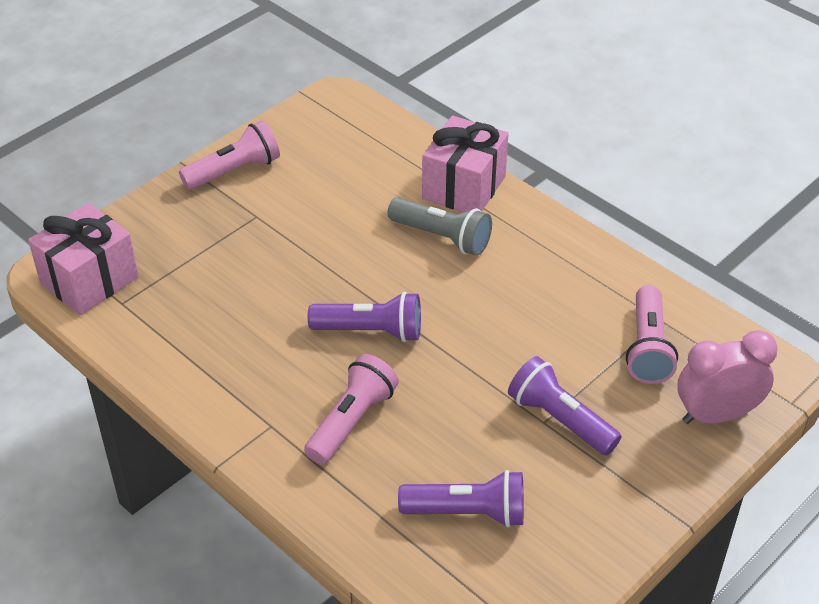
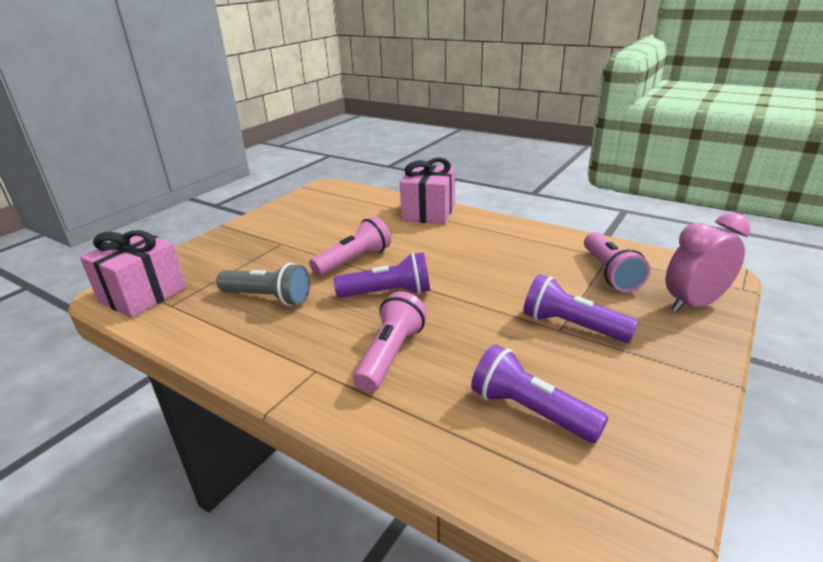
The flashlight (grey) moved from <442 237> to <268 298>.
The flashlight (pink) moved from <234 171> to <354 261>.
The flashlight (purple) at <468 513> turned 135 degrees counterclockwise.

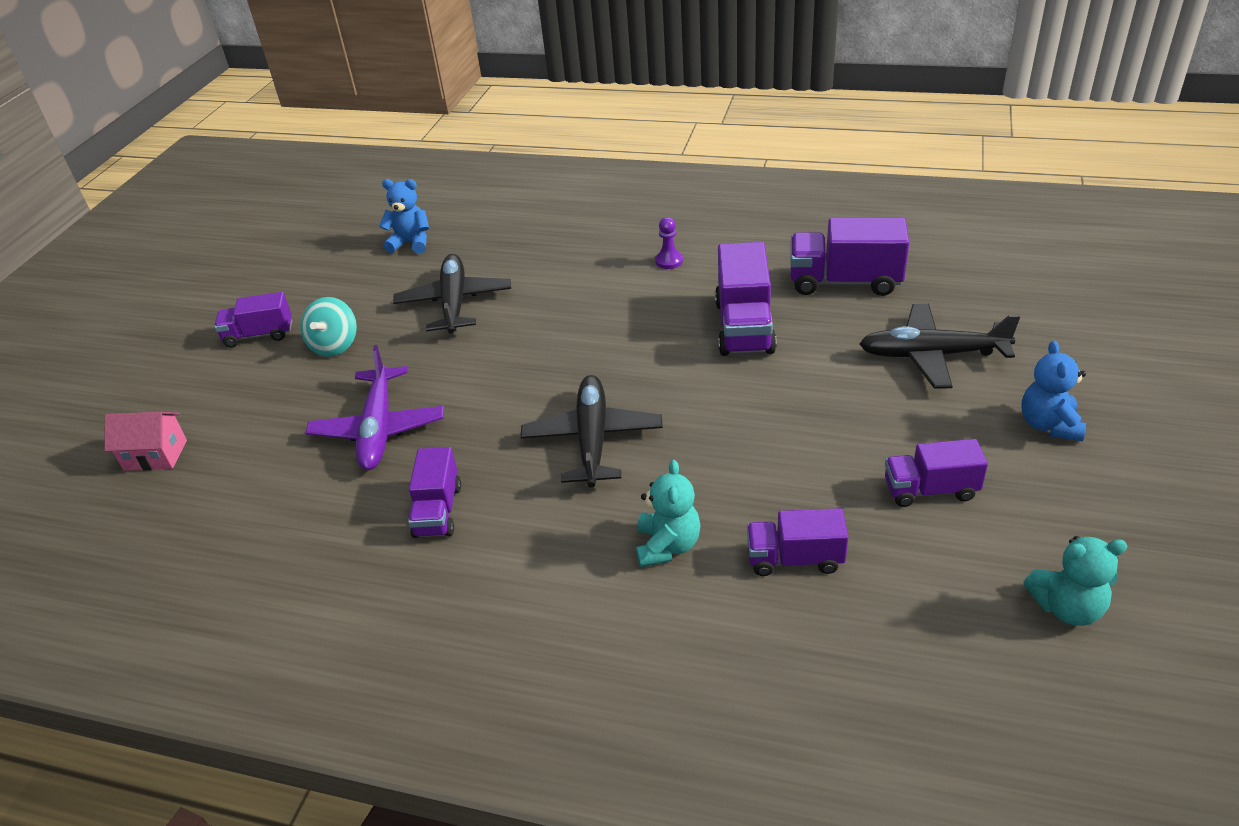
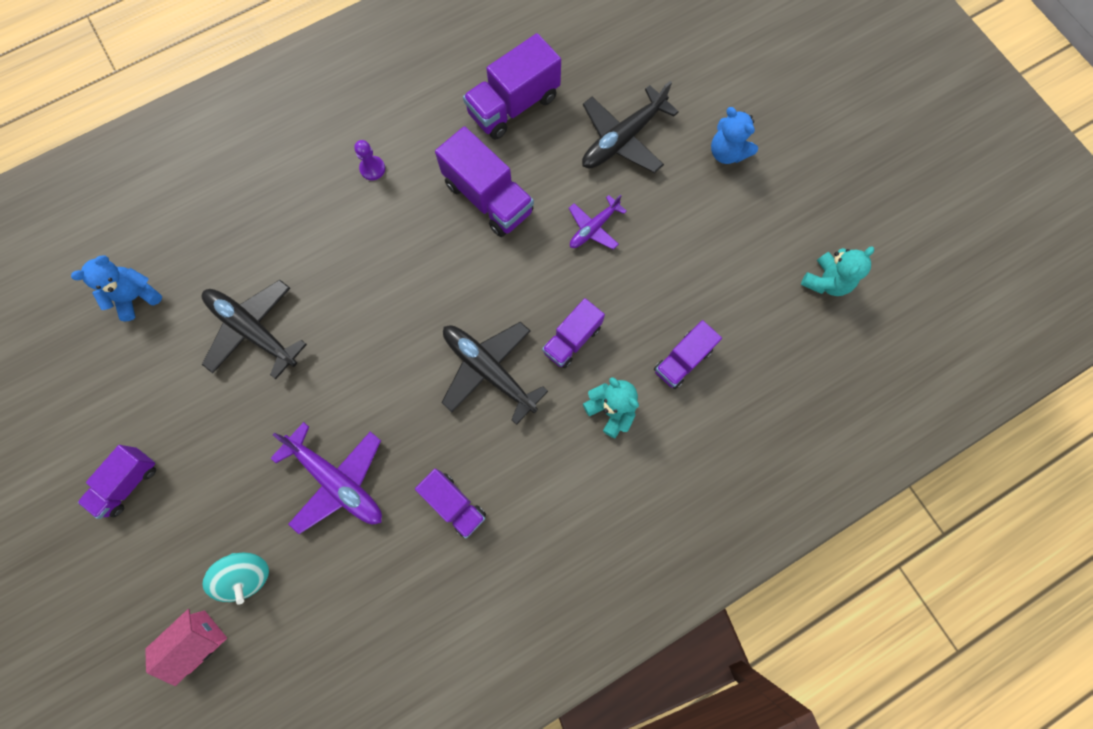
The spinning top (turquoise) moved from <335 345> to <247 575>.
The truck (purple) moved from <930 490> to <572 339>.
The plane (purple) at <594 228> appeared.

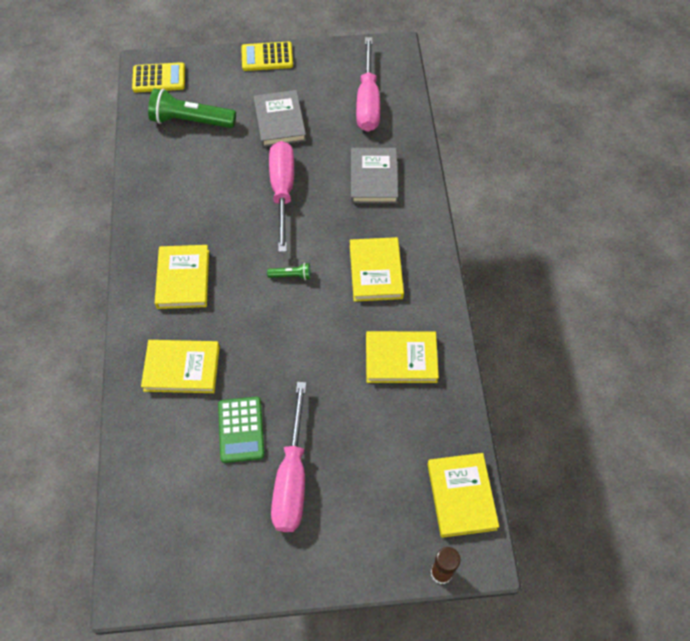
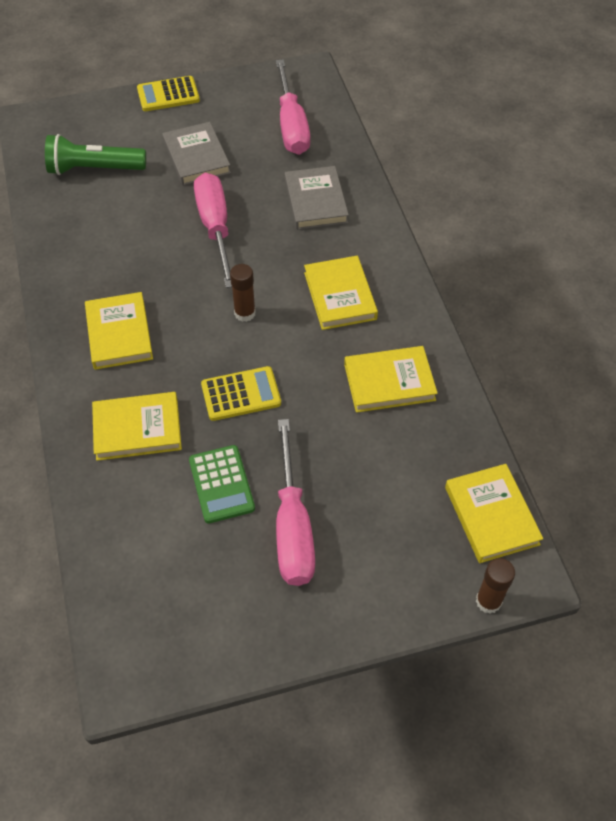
The calculator (yellow) moved from <159 78> to <241 394>.
The flashlight (green) at <291 276> was replaced by the glue stick (brown) at <245 313>.

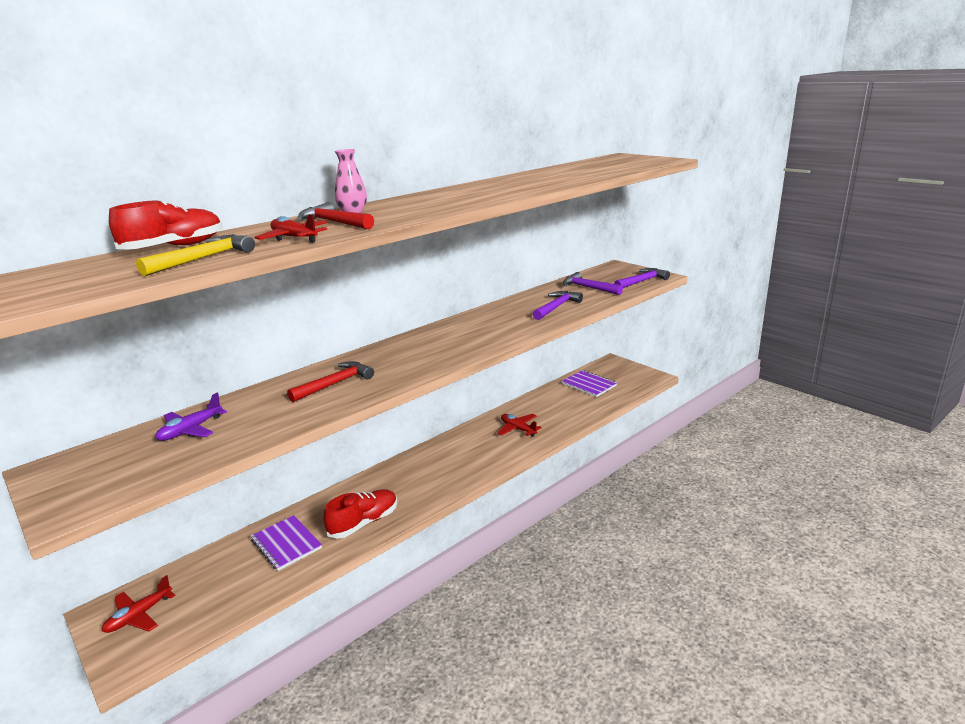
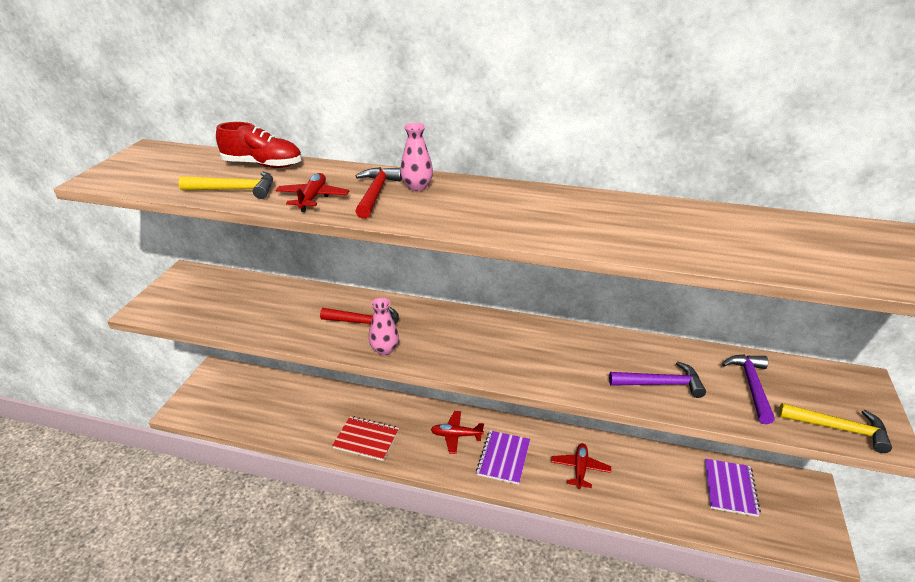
The shoe (red) at <364 523> was replaced by the notebook (red) at <366 439>.
The vase (pink) at <384 350> appeared.
The plane (red) moved from <139 615> to <456 435>.
The notebook (purple) moved from <286 544> to <503 458>.
The hammer (purple) at <642 281> became the hammer (yellow) at <838 429>.
The plane (purple) at <191 430> disappeared.

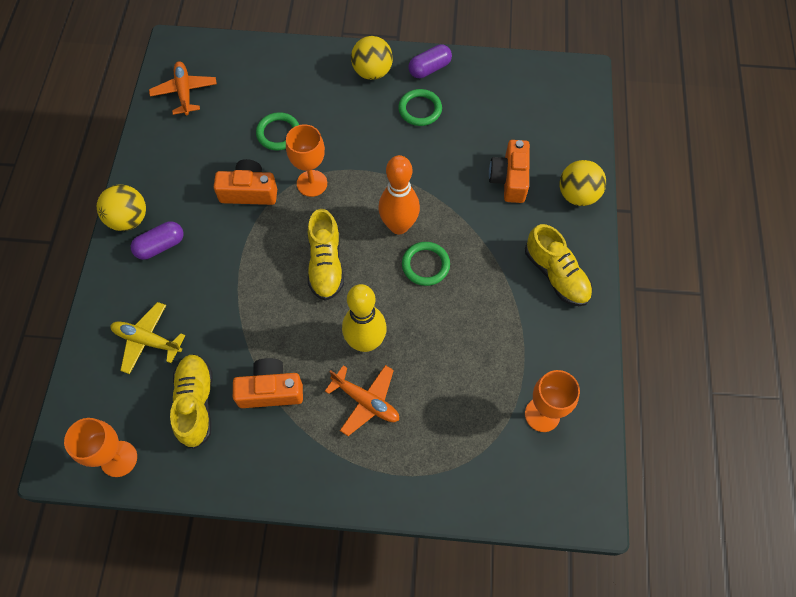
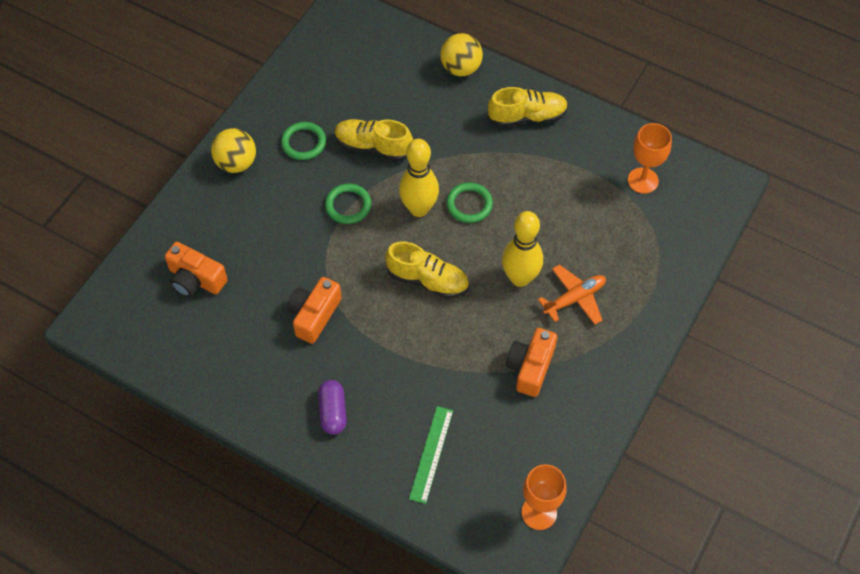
The camera (orange) moved from <509 179> to <196 279>.
The ring (green) moved from <278 133> to <348 205>.
The shoe (yellow) moved from <196 403> to <373 147>.
The bowling pin (orange) at <399 226> became the bowling pin (yellow) at <419 209>.
The plane (yellow) at <147 340> was replaced by the ruler (green) at <431 454>.
The ball (yellow) at <129 219> disappeared.
The plane (orange) at <184 92> disappeared.
The goblet (orange) at <312 183> disappeared.
The capsule (purple) at <429 69> disappeared.

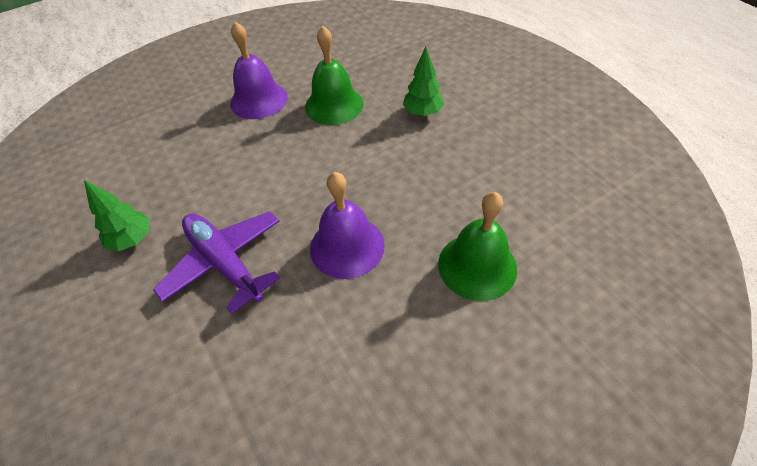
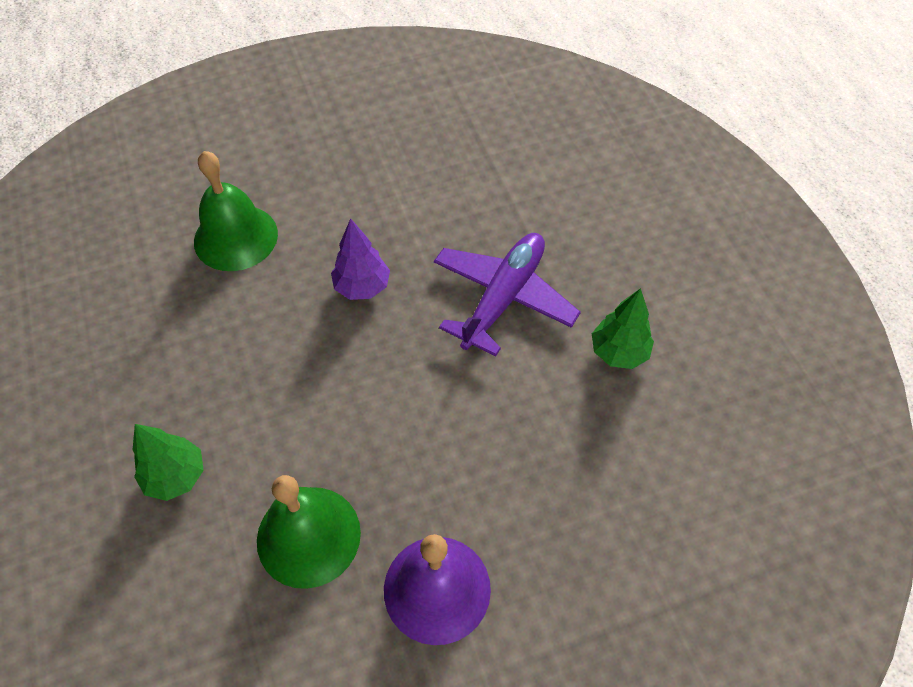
The bell (purple) at <347 246> was replaced by the tree (purple) at <362 287>.
The plane (purple) at <225 263> turned 120 degrees counterclockwise.

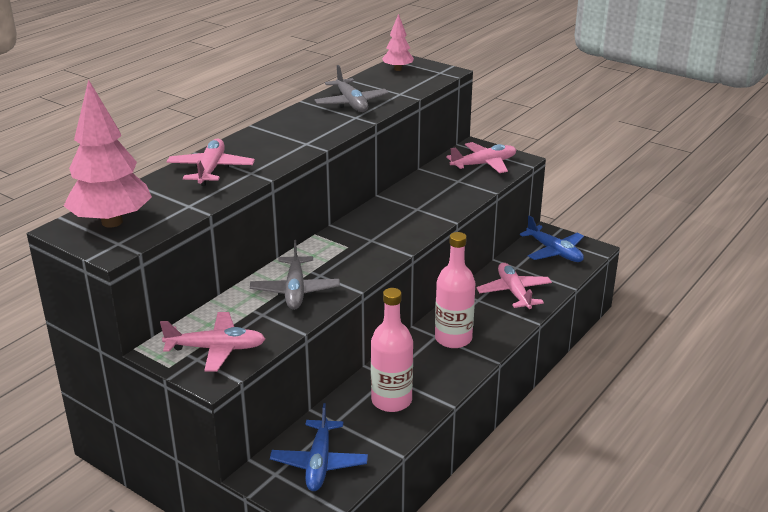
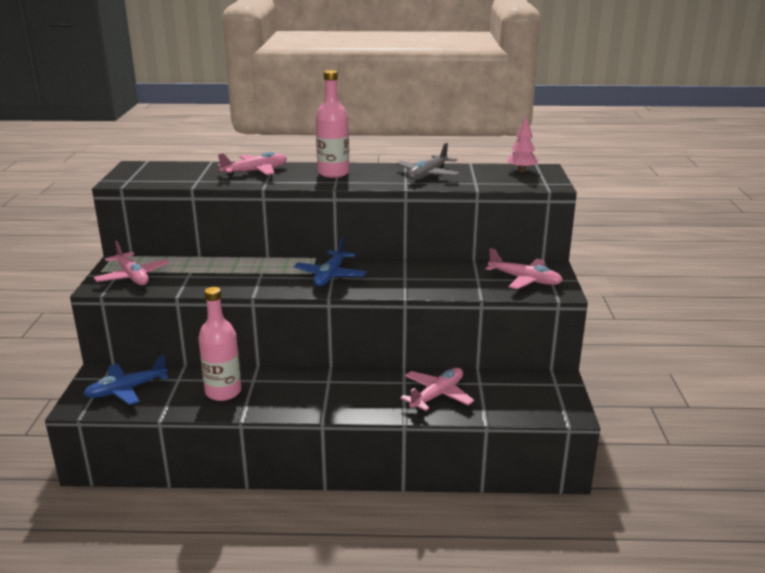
The plane (blue) moved from <554 252> to <330 276>.
The bottle (pink) moved from <453 338> to <333 173>.
The tree (pink) at <112 222> disappeared.
The plane (grey) at <295 291> disappeared.

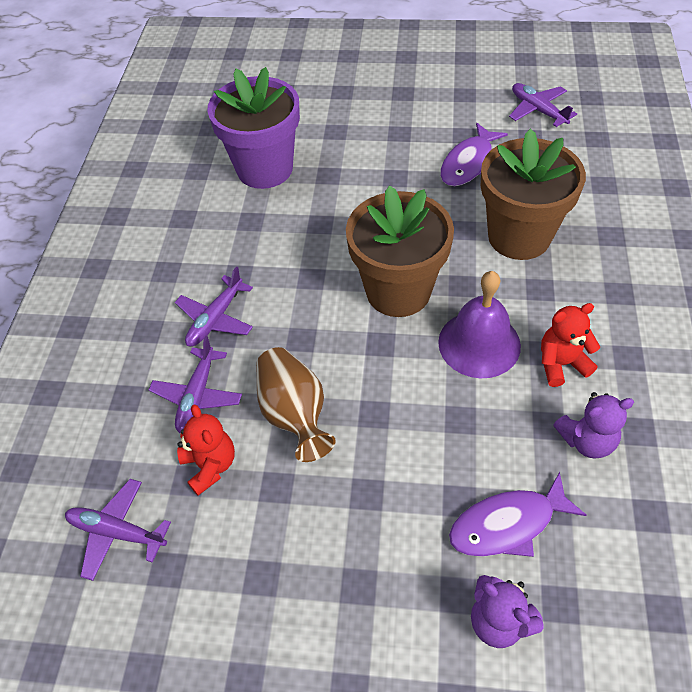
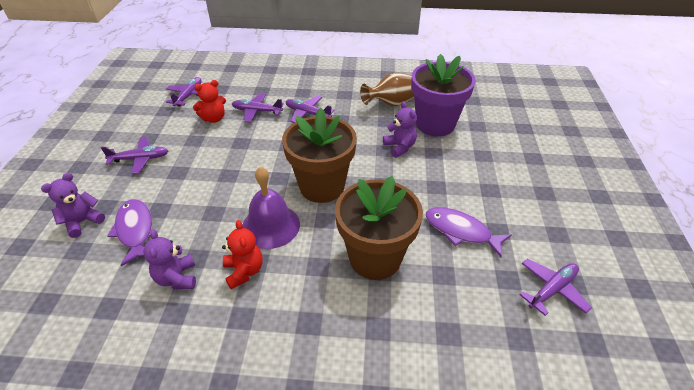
The plane (purple) at <140 159> appeared.
The vase (brown) moved from <294 414> to <392 103>.
The teddy bear (purple) at <400 147> appeared.

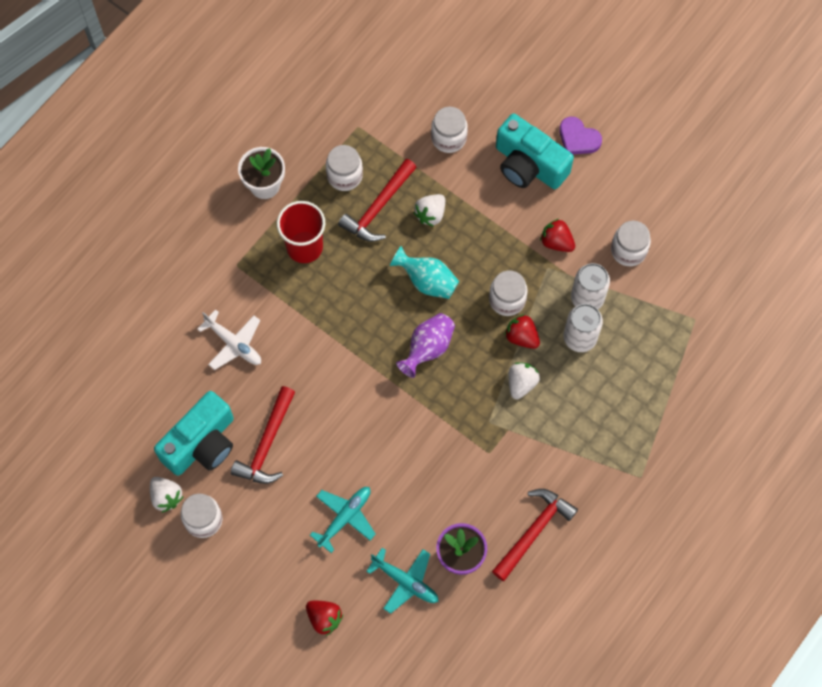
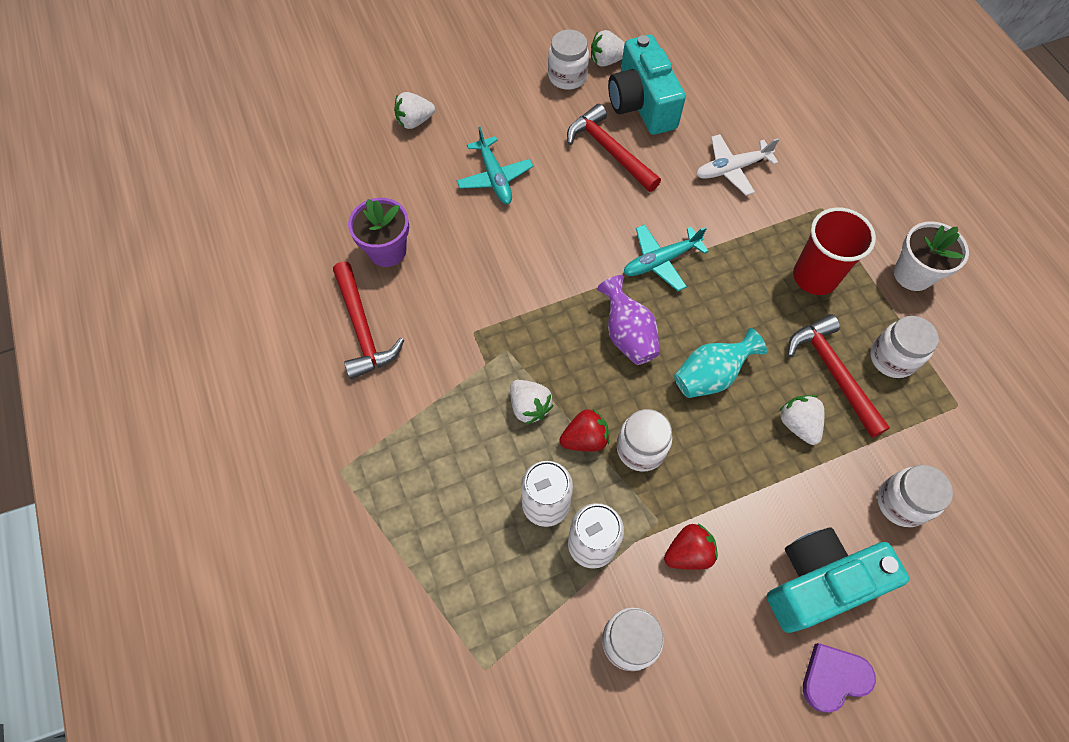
The strawberry (red) at <324 618> became the strawberry (white) at <415 121>.
The plane (turquoise) moved from <405 581> to <661 261>.

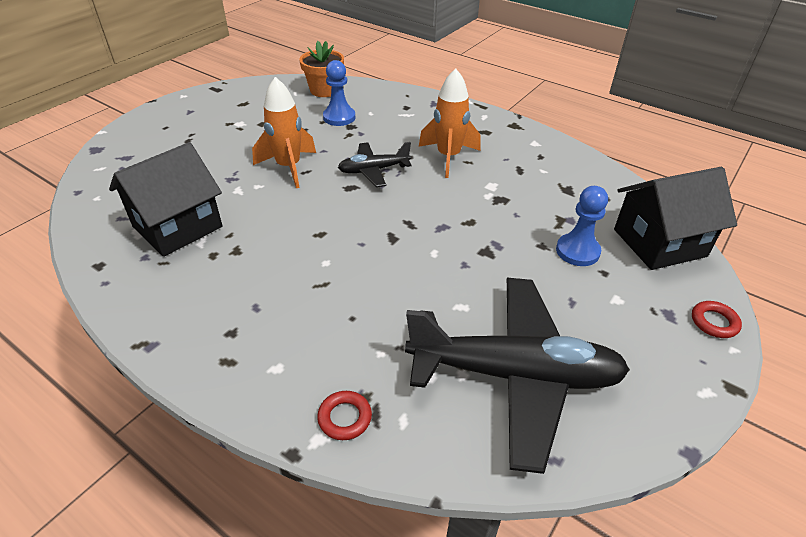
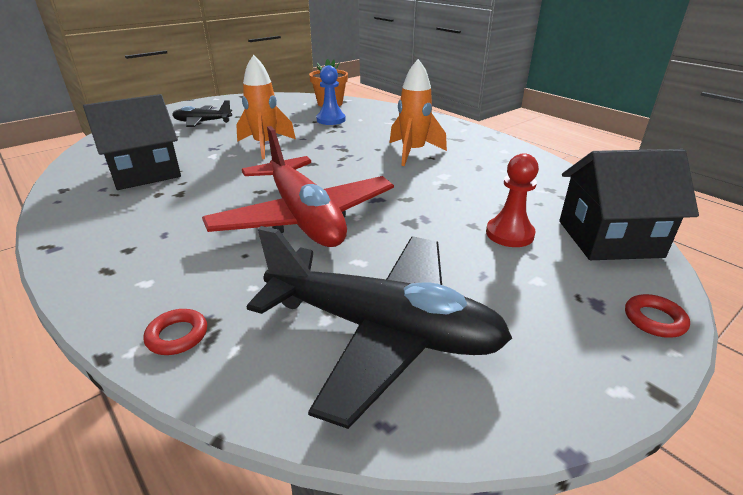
The plane (black) moved from <373 170> to <202 122>.
The plane (red) at <304 217> appeared.
The pawn (blue) at <577 251> became the pawn (red) at <509 234>.

